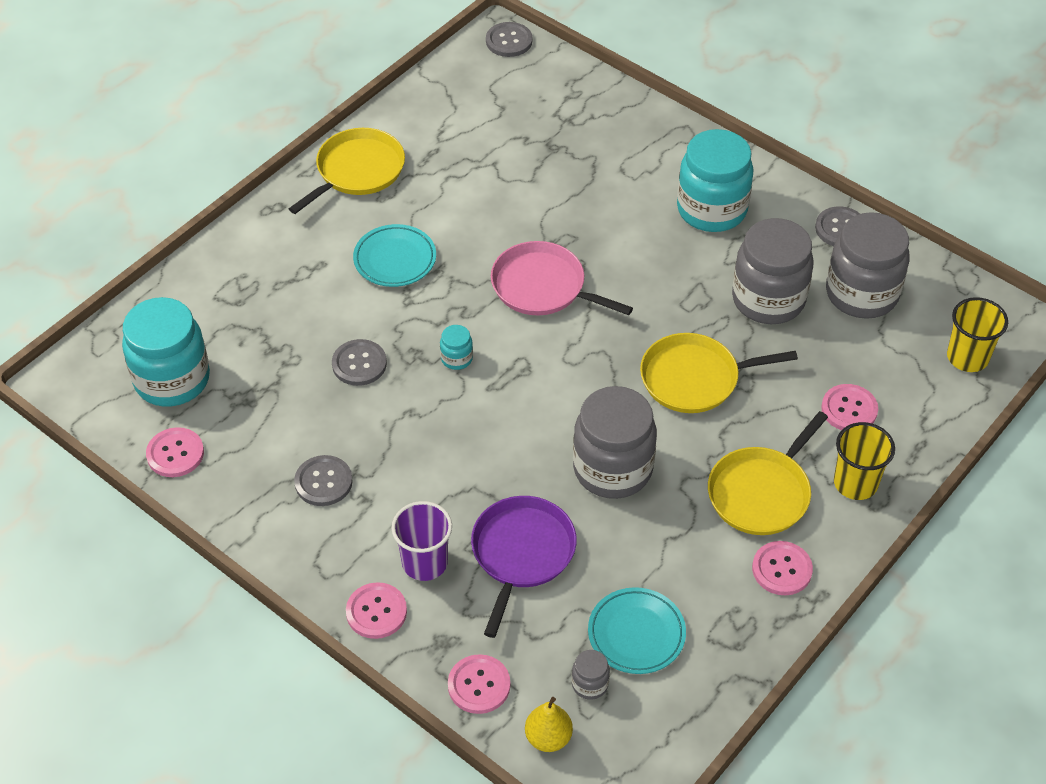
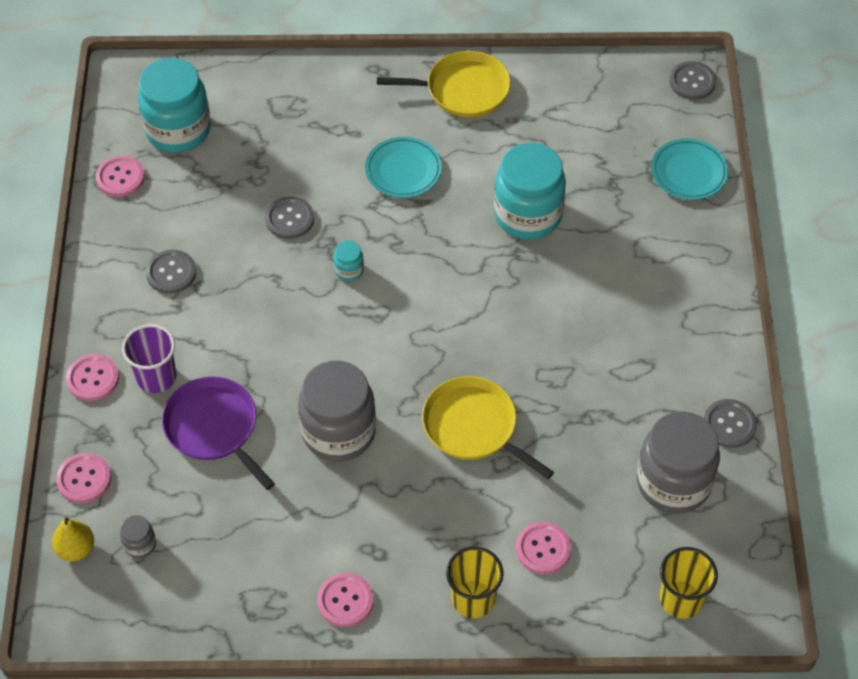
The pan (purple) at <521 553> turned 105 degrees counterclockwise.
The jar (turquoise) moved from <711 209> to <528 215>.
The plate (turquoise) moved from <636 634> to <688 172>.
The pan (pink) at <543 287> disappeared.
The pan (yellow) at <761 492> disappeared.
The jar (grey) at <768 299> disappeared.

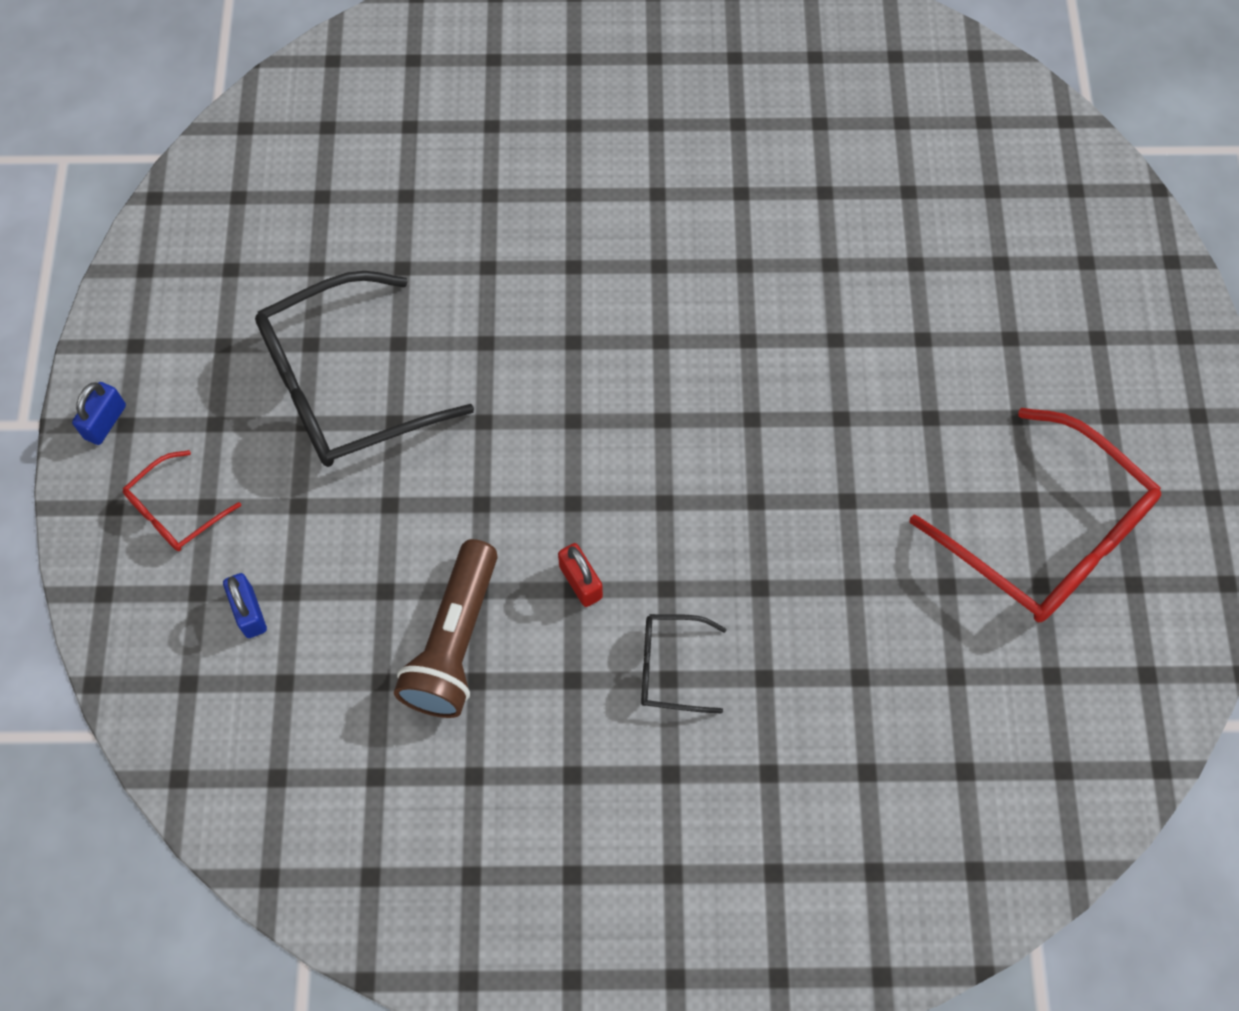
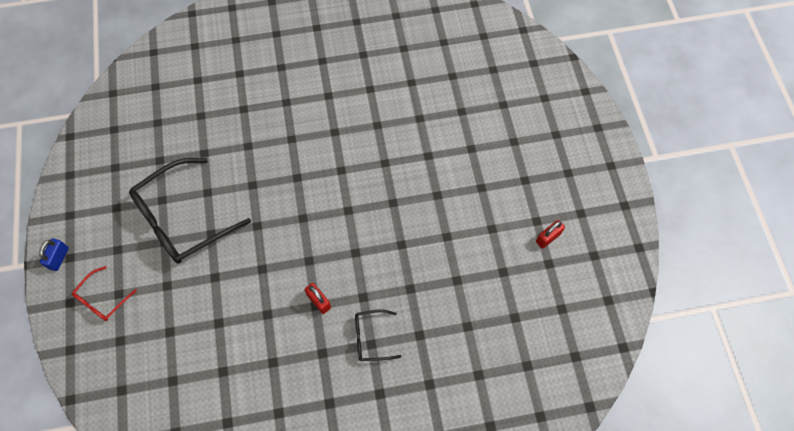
The glasses (red) at <1047 535> was replaced by the padlock (red) at <548 238>.
The padlock (blue) at <249 612> disappeared.
The flashlight (brown) at <454 642> disappeared.

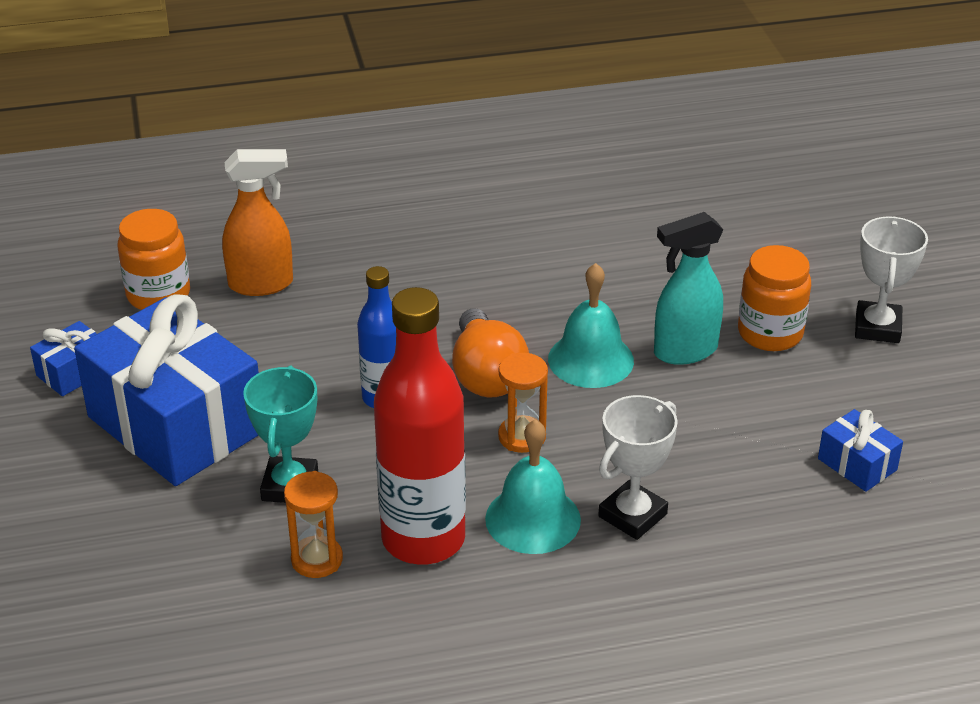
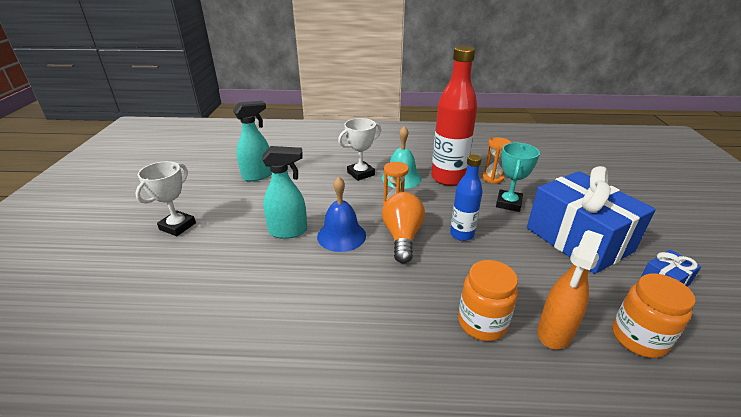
The gift (blue) at <857 464> was replaced by the spray bottle (turquoise) at <258 175>.
The bell (turquoise) at <590 359> became the bell (blue) at <341 235>.
The jar (orange) moved from <770 333> to <482 323>.
The spray bottle (orange) at <262 284> turned 60 degrees counterclockwise.

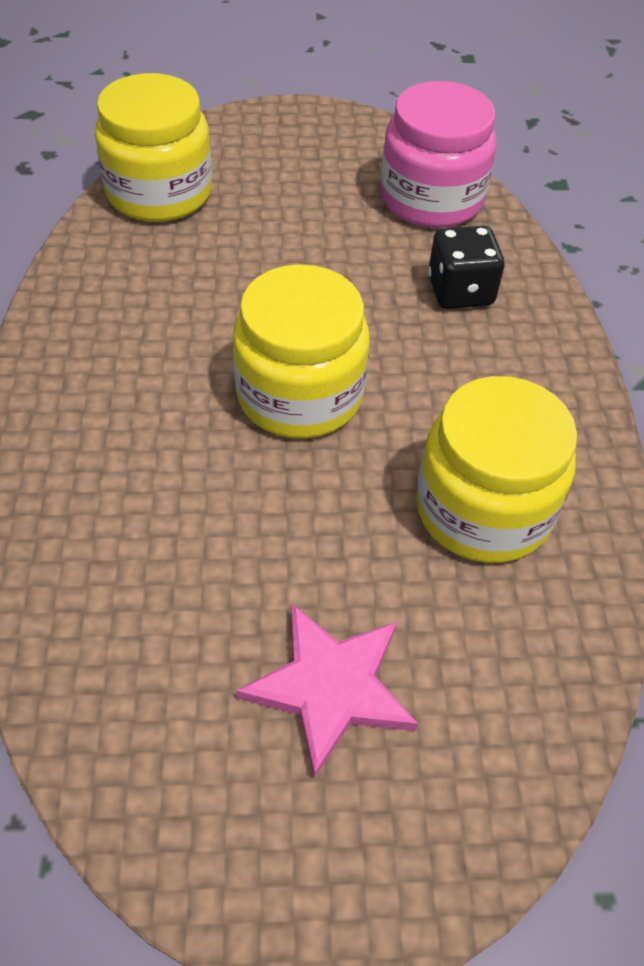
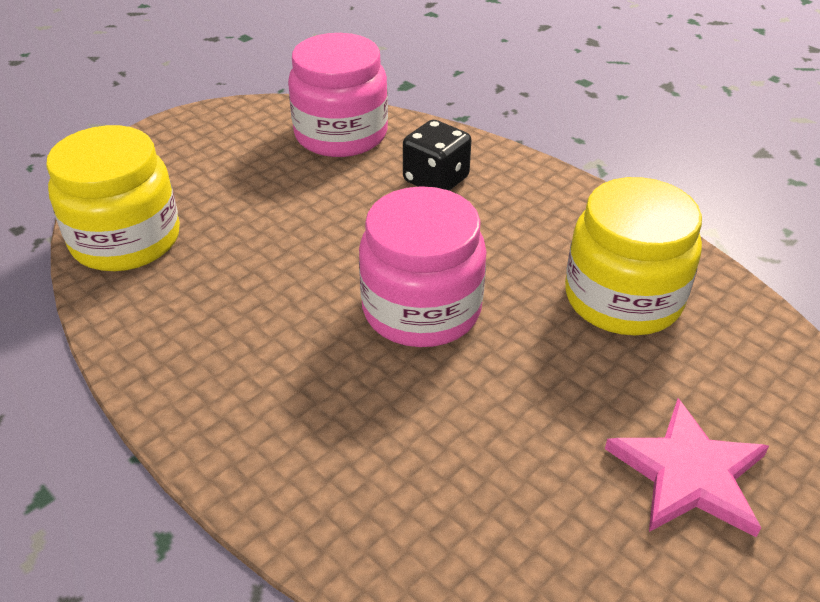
The jar (yellow) at <299 395> became the jar (pink) at <421 309>.

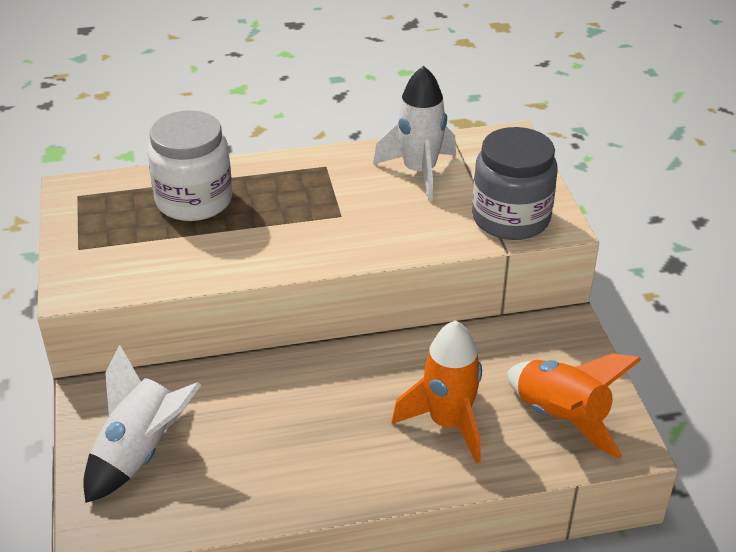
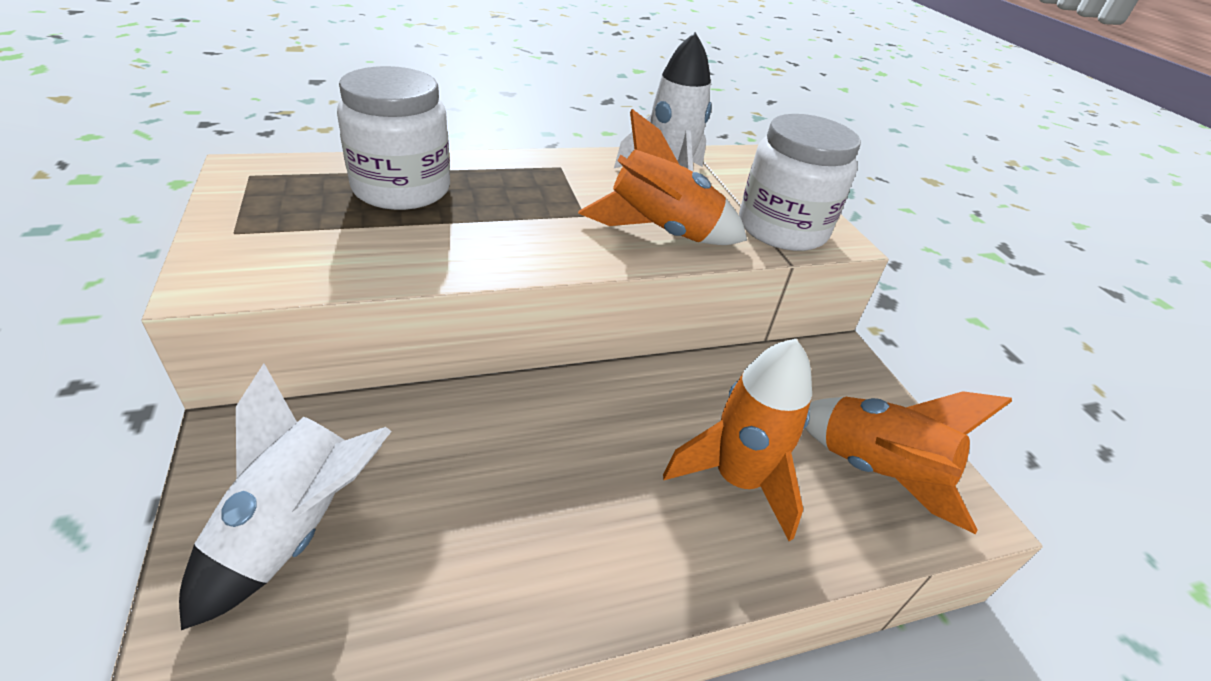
The rocket (orange) at <661 233> appeared.
The jar (grey) at <510 218> became the jar (white) at <782 229>.

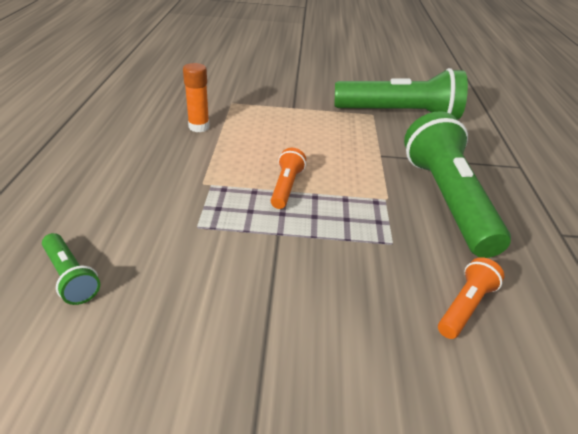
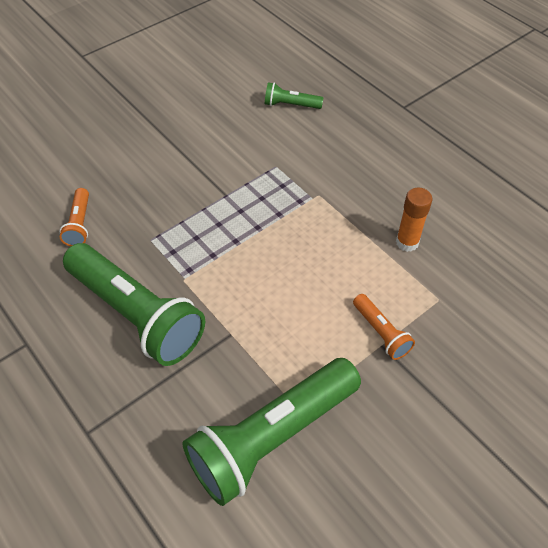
The flashlight (orange) moved from <286 187> to <381 333>.

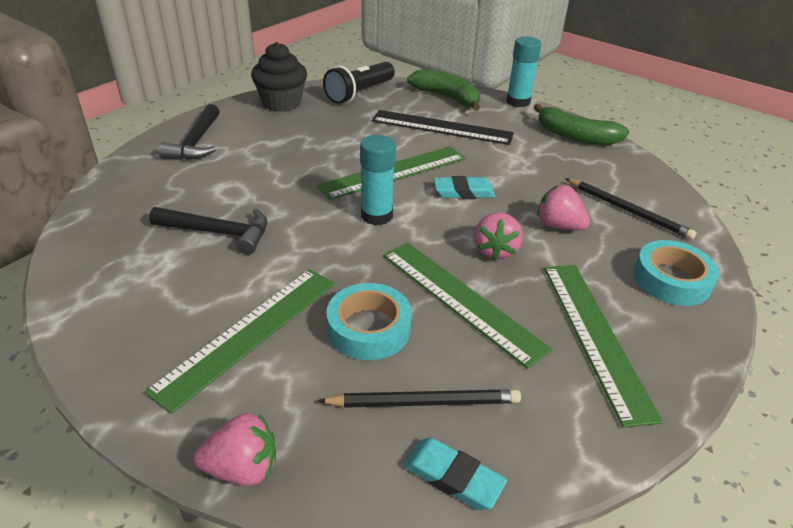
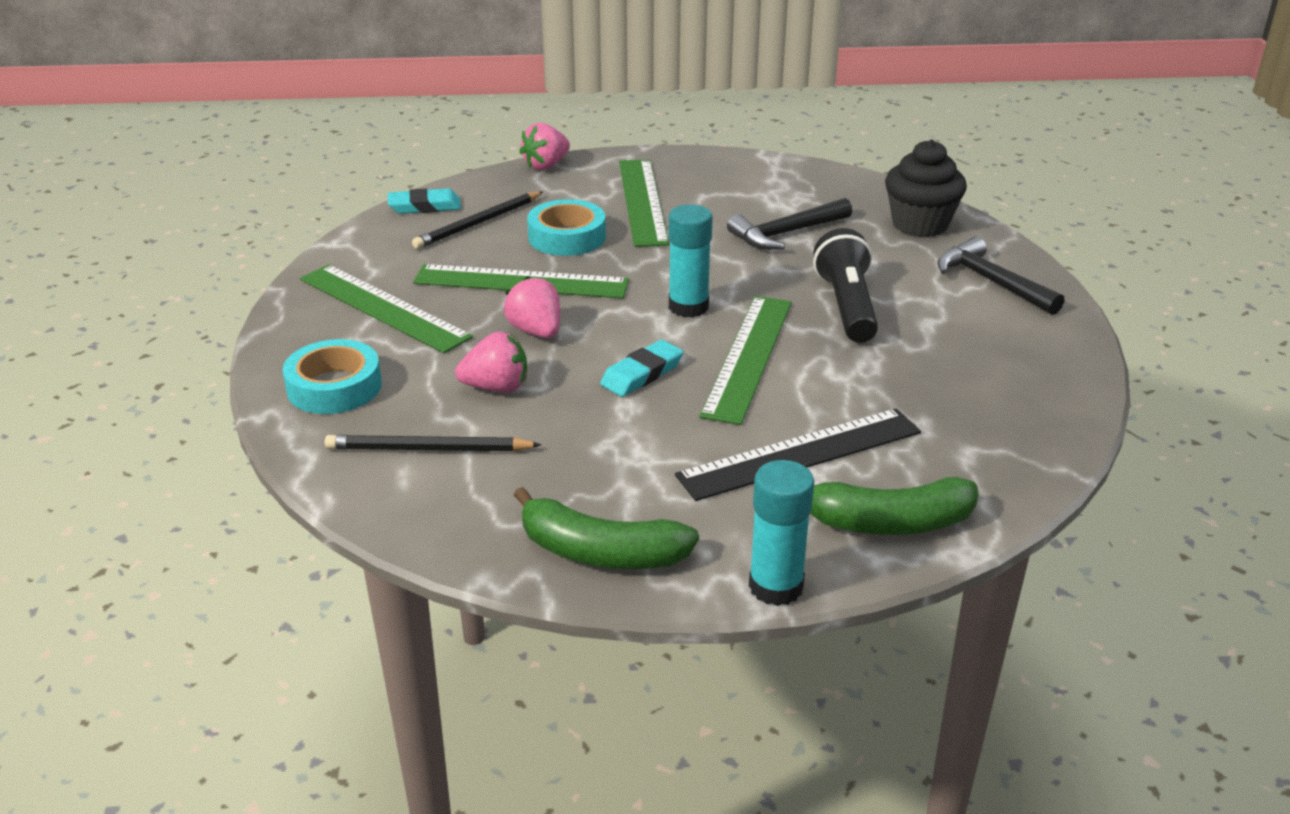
The banana (green) at <576 136> turned 150 degrees counterclockwise.
The flashlight (black) moved from <359 93> to <847 306>.
The cupcake (black) moved from <281 103> to <920 224>.

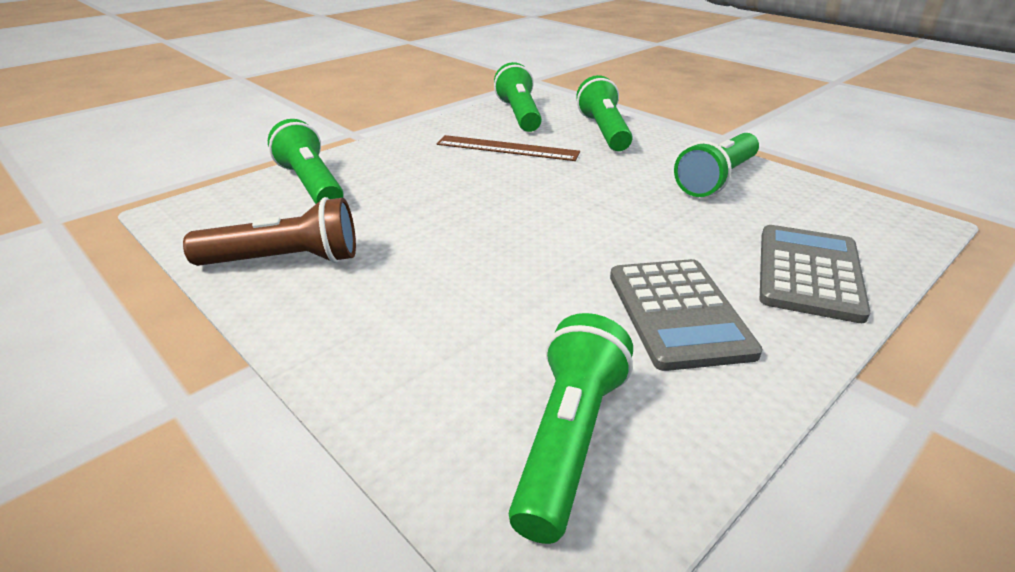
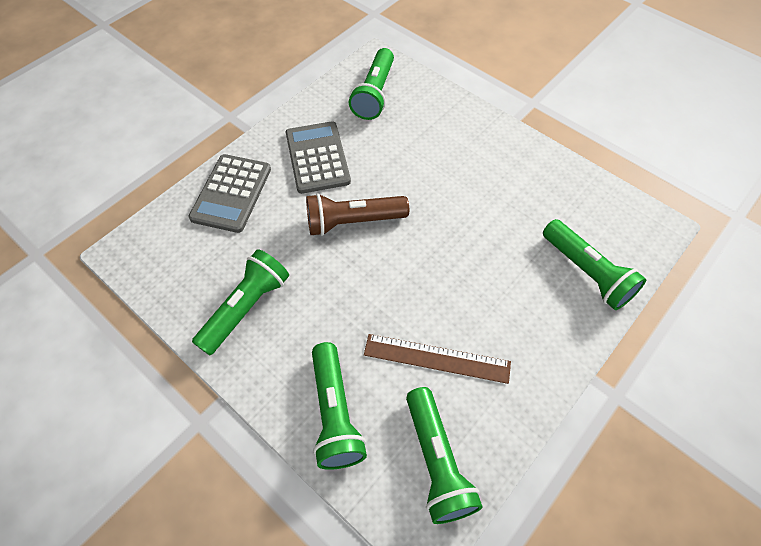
The flashlight (brown) moved from <284 260> to <353 222>.

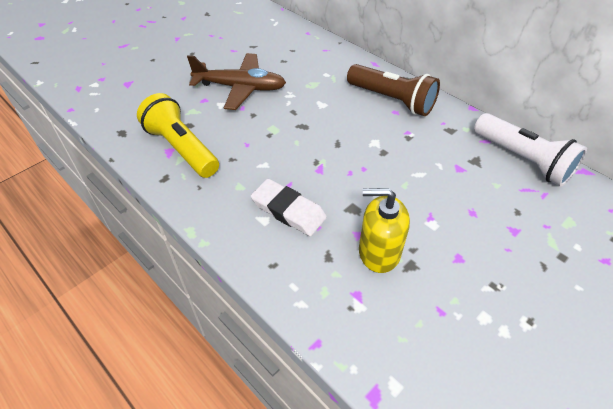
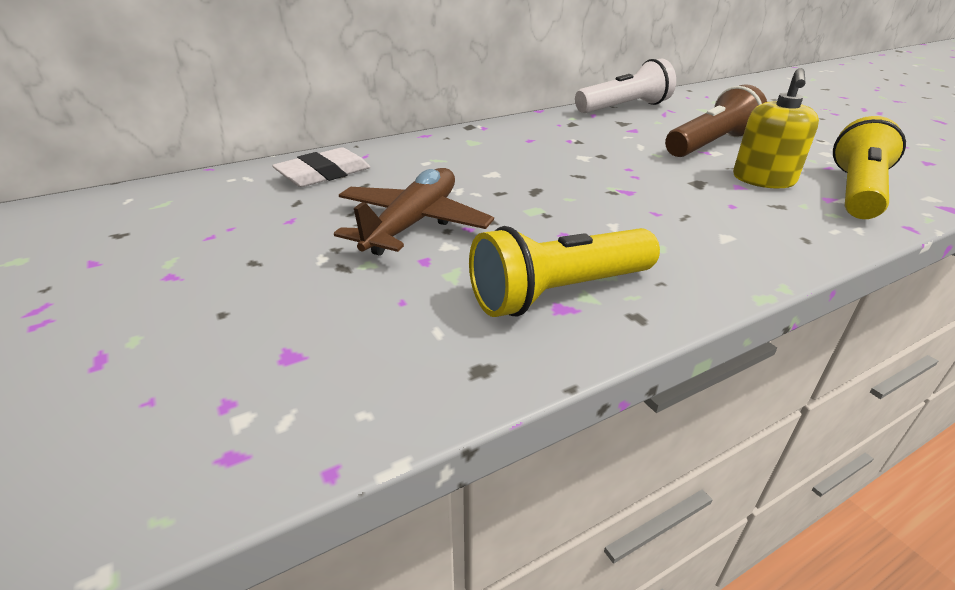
The eraser (white) moved from <288 210> to <324 174>.
The flashlight (brown) moved from <392 100> to <710 144>.
The flashlight (yellow) at <856 191> appeared.

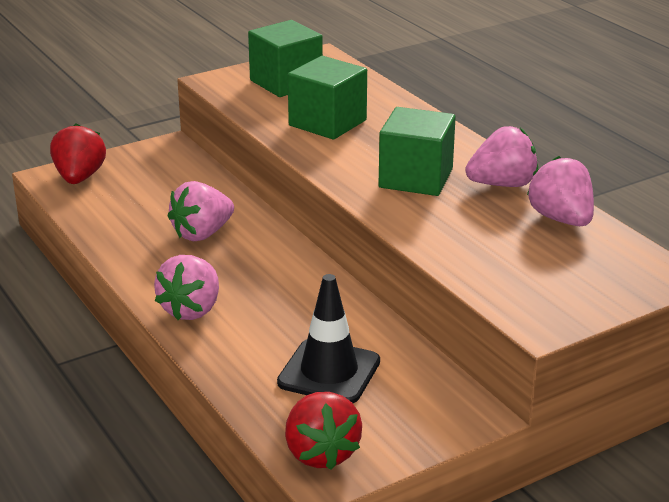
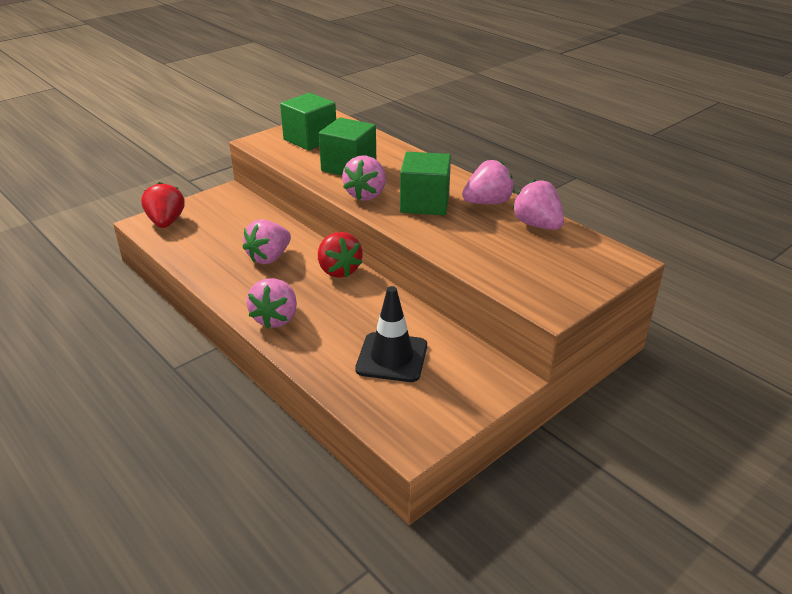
The strawberry (red) moved from <321 453> to <338 270>.
The strawberry (pink) at <366 195> appeared.

